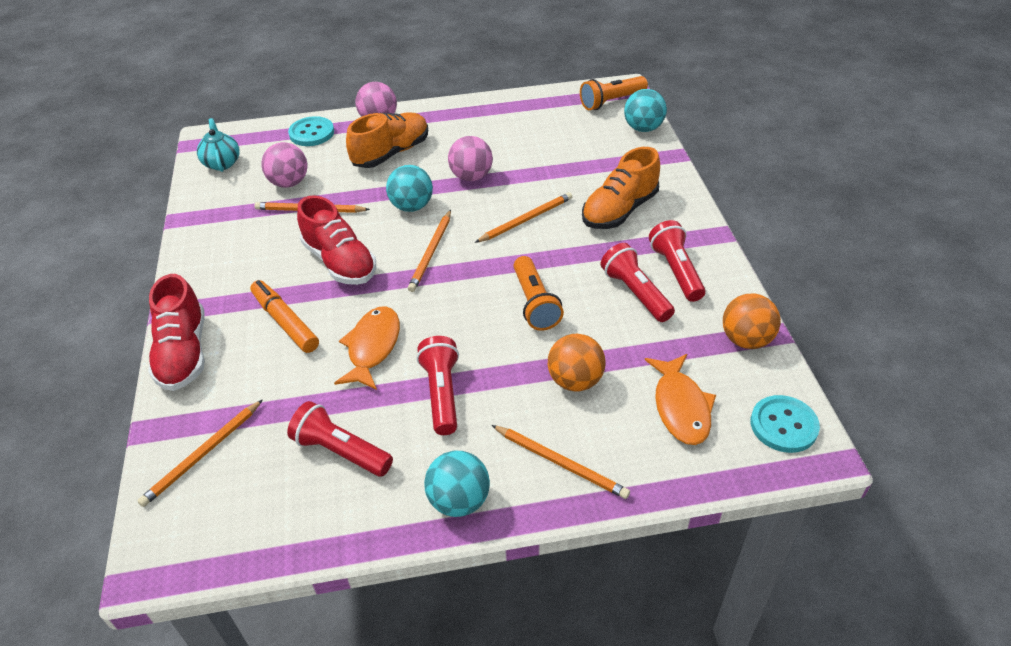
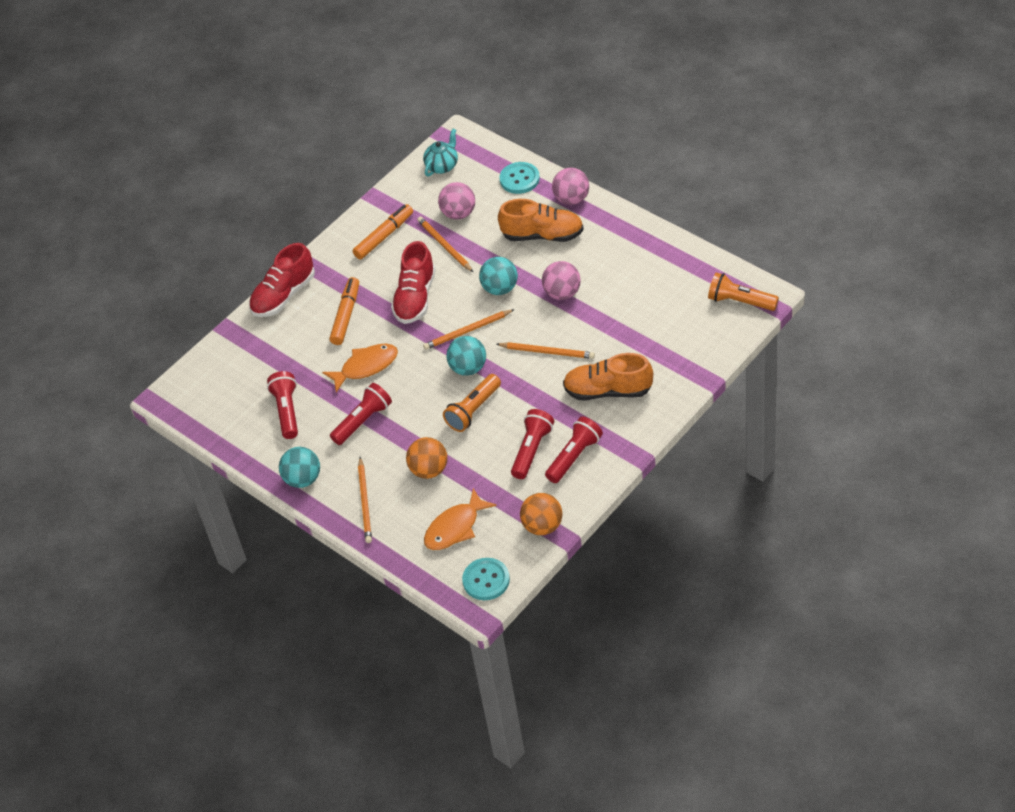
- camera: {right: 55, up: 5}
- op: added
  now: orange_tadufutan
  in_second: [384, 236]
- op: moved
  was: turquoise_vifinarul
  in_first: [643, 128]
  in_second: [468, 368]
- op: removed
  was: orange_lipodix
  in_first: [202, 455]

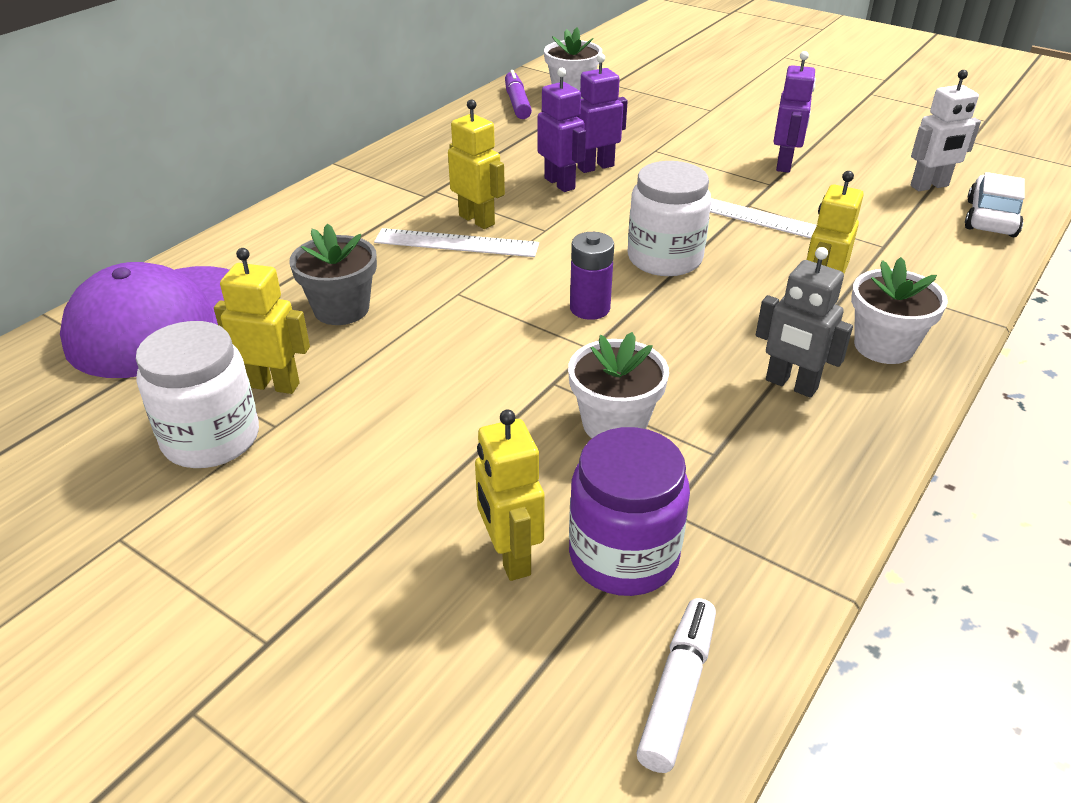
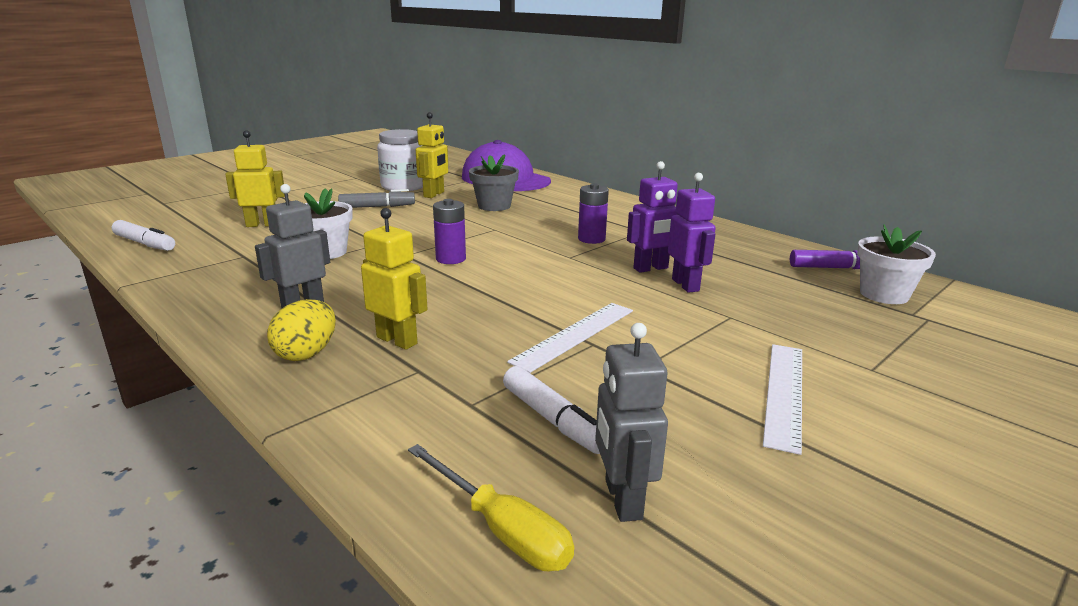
- camera: {right: 100, up: -15}
- op: replaced
  was: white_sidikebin
  now: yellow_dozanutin
  in_first: [883, 346]
  in_second: [306, 353]
- op: added
  now: grey_tadufutan
  in_second: [377, 207]
- op: replaced
  was: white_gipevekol
  now: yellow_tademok
  in_first: [991, 218]
  in_second: [501, 529]
- op: added
  now: white_tadufutan
  in_second: [553, 420]
- op: replaced
  was: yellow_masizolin
  now: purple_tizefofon
  in_first: [477, 220]
  in_second: [591, 239]
- op: recoloured
  was: white_masizolin
  now: grey_masizolin
  in_first: [929, 186]
  in_second: [622, 499]
- op: moved
  was: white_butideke
  in_first: [456, 243]
  in_second: [785, 393]
- op: removed
  was: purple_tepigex
  in_first: [623, 556]
- op: removed
  was: white_tepigex
  in_first: [664, 258]
- op: removed
  was: purple_masizolin
  in_first: [784, 164]

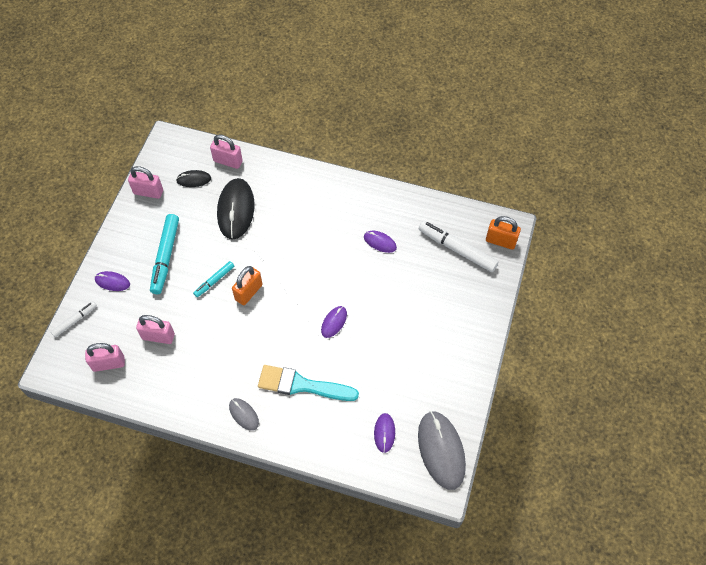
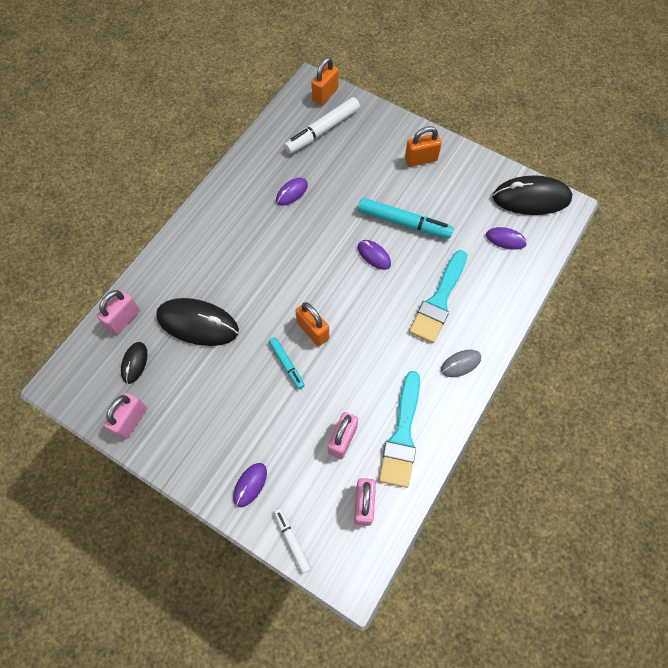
- camera: {right: -75, up: 5}
- op: moved
  was: turquoise_tadufutan
  in_first: [166, 256]
  in_second: [403, 222]
- op: added
  now: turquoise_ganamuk
  in_second: [402, 435]
- op: added
  now: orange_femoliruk
  in_second: [421, 159]
- op: recoloured
  was: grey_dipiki
  now: black_dipiki
  in_first: [441, 450]
  in_second: [531, 198]

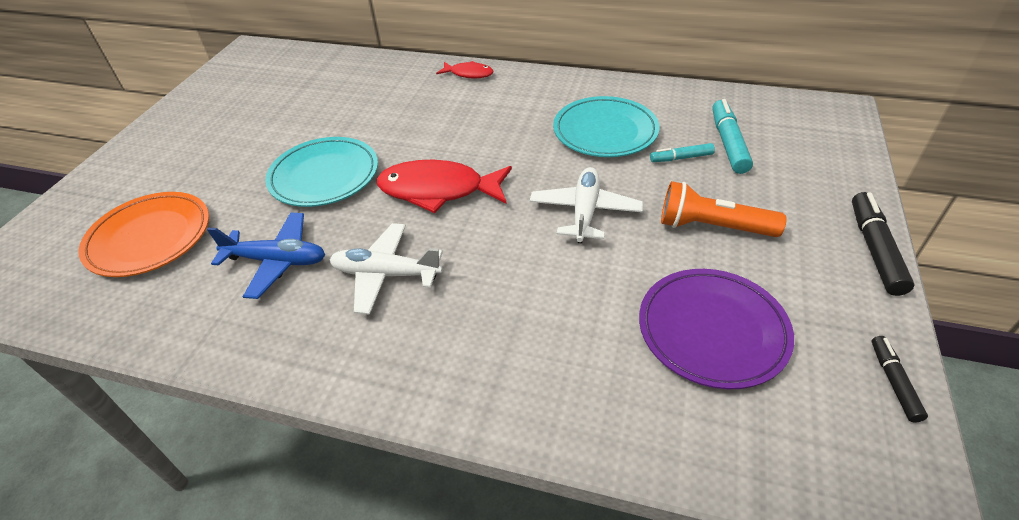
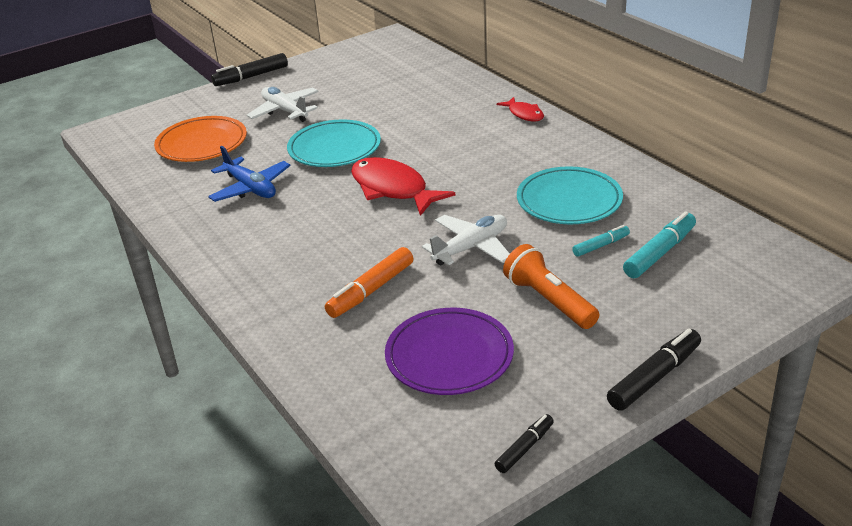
- camera: {right: 40, up: -10}
- op: added
  now: black_tadufutan
  in_second: [251, 77]
- op: moved
  was: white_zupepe
  in_first: [386, 274]
  in_second: [285, 111]
- op: added
  now: orange_tadufutan
  in_second: [371, 290]
- op: turned
  was: turquoise_tadufutan
  in_first: [681, 158]
  in_second: [601, 246]
  clockwise: 120

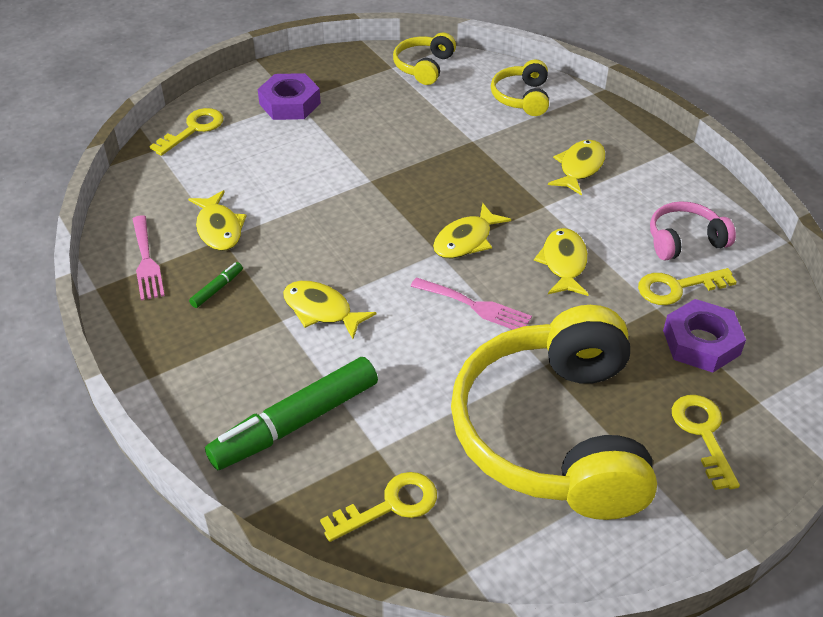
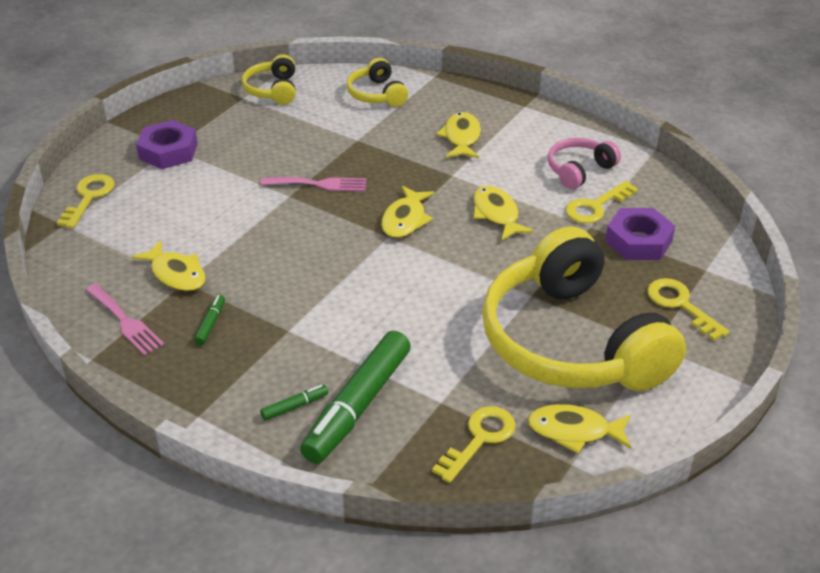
- camera: {right: -25, up: -5}
- op: added
  now: green_tadufutan
  in_second: [294, 406]
- op: moved
  was: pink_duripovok
  in_first: [475, 306]
  in_second: [319, 184]
- op: moved
  was: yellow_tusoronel
  in_first: [321, 310]
  in_second: [574, 431]

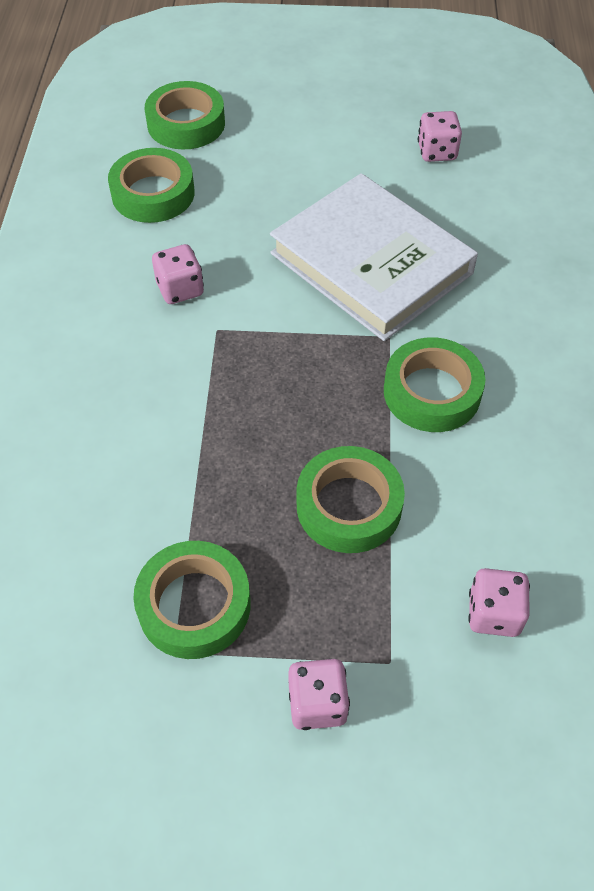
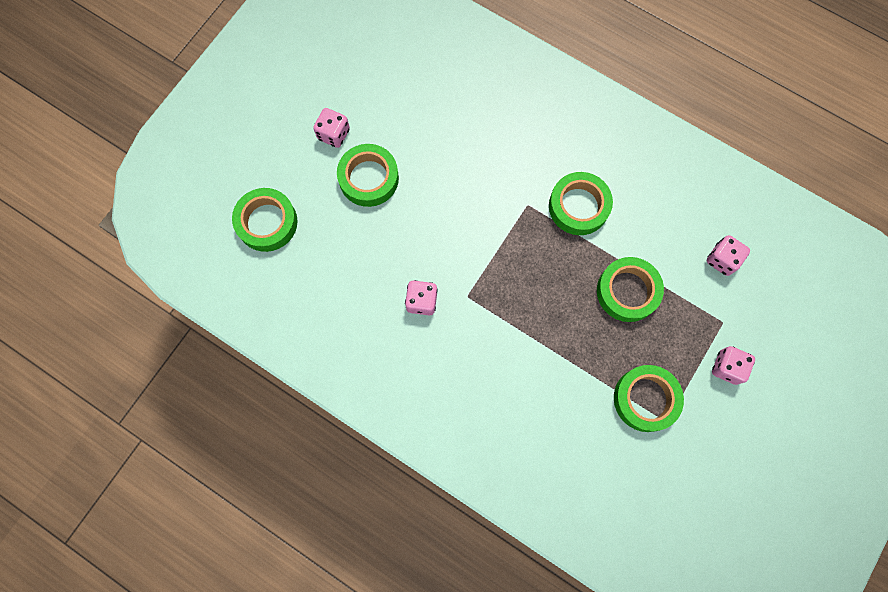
- camera: {right: -60, up: 20}
- op: moved
  was: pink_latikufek
  in_first: [437, 152]
  in_second: [333, 134]
- op: moved
  was: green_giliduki
  in_first: [153, 193]
  in_second: [369, 178]
- op: removed
  was: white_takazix
  in_first: [371, 263]

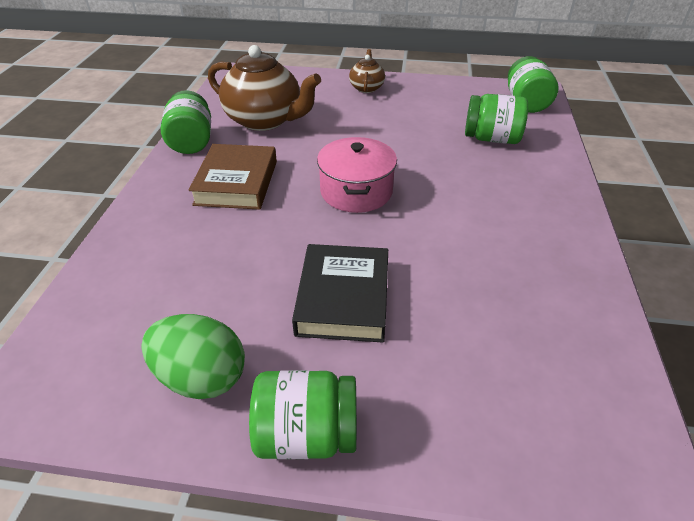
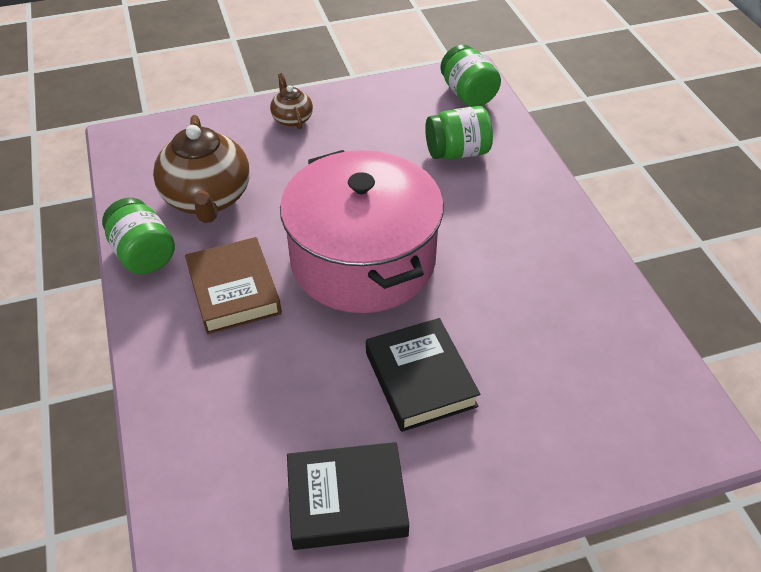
- camera: {right: -25, up: 5}
- op: turned
  was: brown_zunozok
  in_first: [265, 120]
  in_second: [207, 199]
  clockwise: 75
- op: resized
  was: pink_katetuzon
  in_first: [356, 191]
  in_second: [363, 260]
  ratio: 1.88
- op: replaced
  was: green_dozanutin
  now: black_takazix
  in_first: [201, 377]
  in_second: [347, 500]
- op: removed
  was: green_tepigex
  in_first: [306, 434]

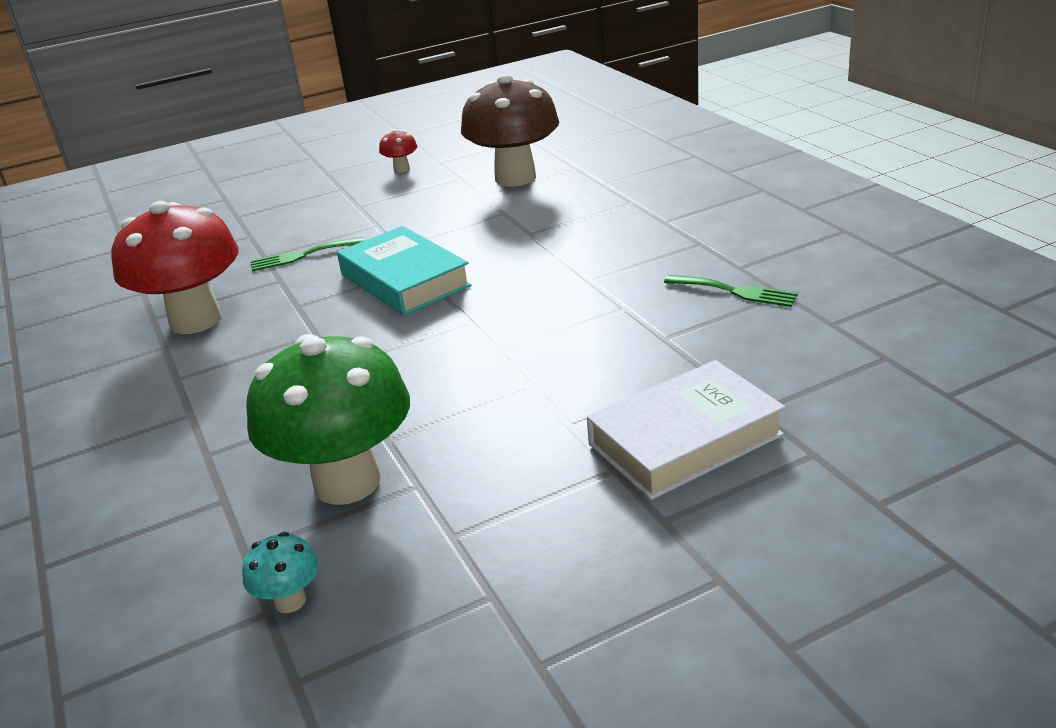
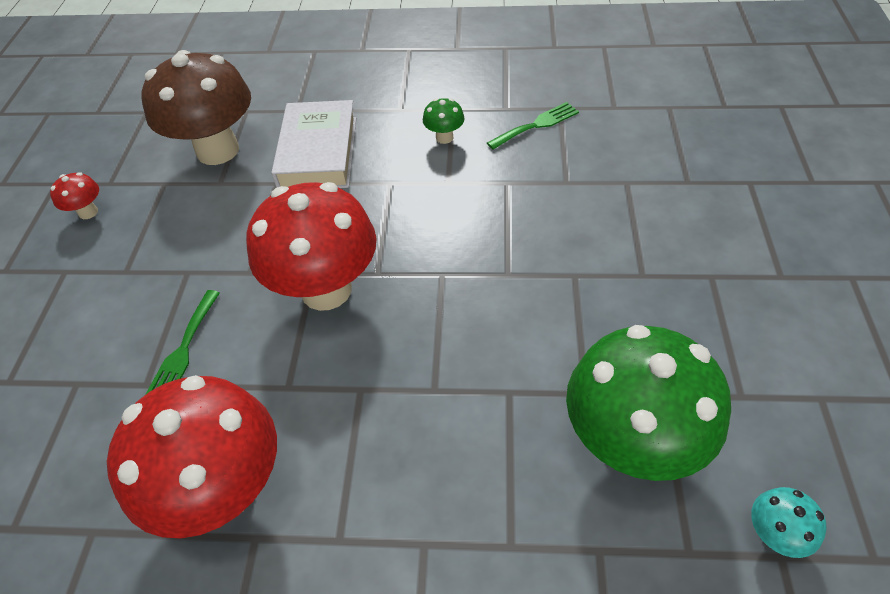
- camera: {right: -60, up: 20}
- op: replaced
  was: turquoise_takazix
  now: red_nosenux
  in_first: [405, 280]
  in_second: [326, 290]
- op: moved
  was: white_takazix
  in_first: [685, 440]
  in_second: [318, 153]
- op: added
  now: green_nosenux
  in_second: [444, 137]

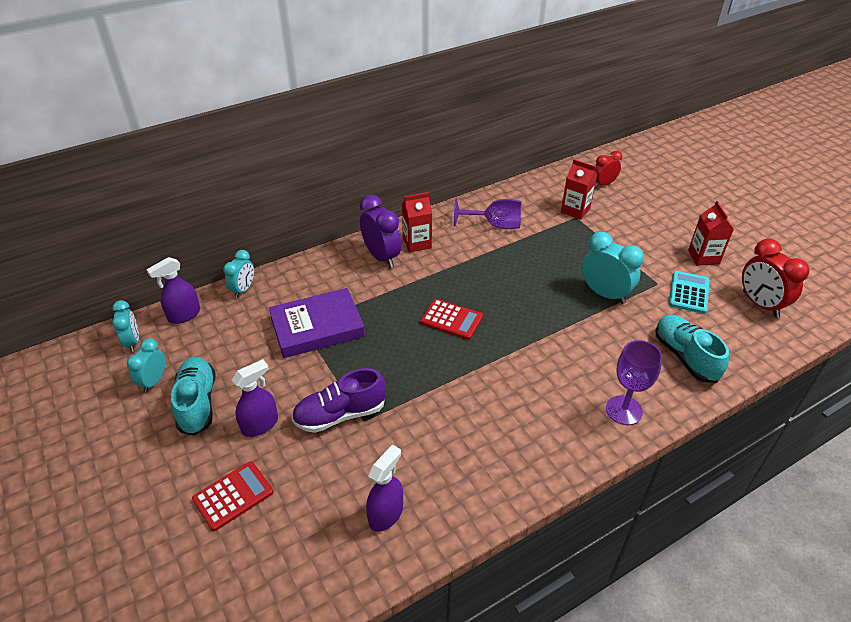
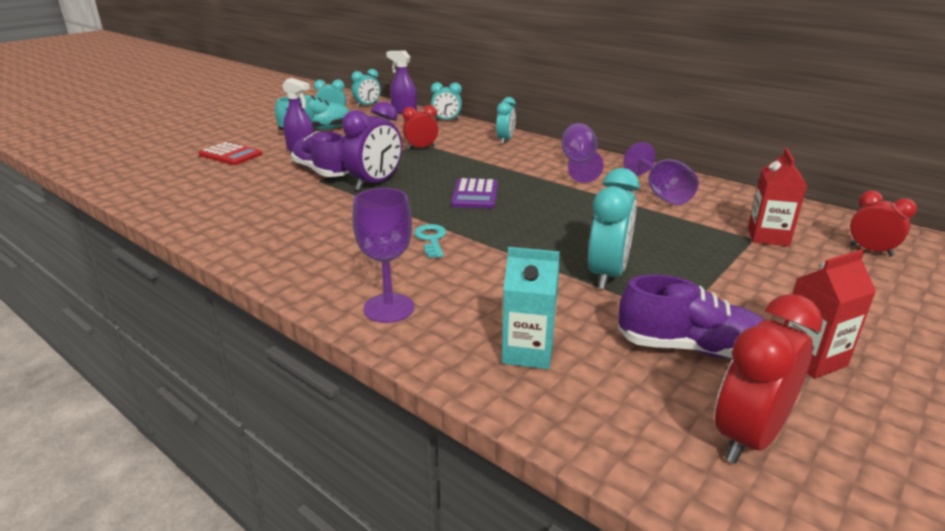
- camera: {right: 70, up: -15}
- op: moved
  was: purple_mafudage
  in_first: [381, 257]
  in_second: [375, 183]
- op: replaced
  was: purple_takazix
  now: red_mafudage
  in_first: [317, 327]
  in_second: [421, 148]
- op: added
  now: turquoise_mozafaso
  in_second: [431, 239]
- op: recoloured
  was: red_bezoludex
  now: purple_bezoludex
  in_first: [451, 320]
  in_second: [475, 194]
- op: added
  now: turquoise_mafudage
  in_second: [505, 140]
- op: replaced
  was: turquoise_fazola
  now: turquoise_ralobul
  in_first: [685, 356]
  in_second: [528, 352]
- op: replaced
  was: red_ralobul
  now: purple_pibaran
  in_first: [417, 243]
  in_second: [579, 164]
- op: replaced
  was: turquoise_bezoludex
  now: purple_fazola
  in_first: [689, 292]
  in_second: [690, 348]
- op: removed
  was: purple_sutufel
  in_first: [386, 514]

